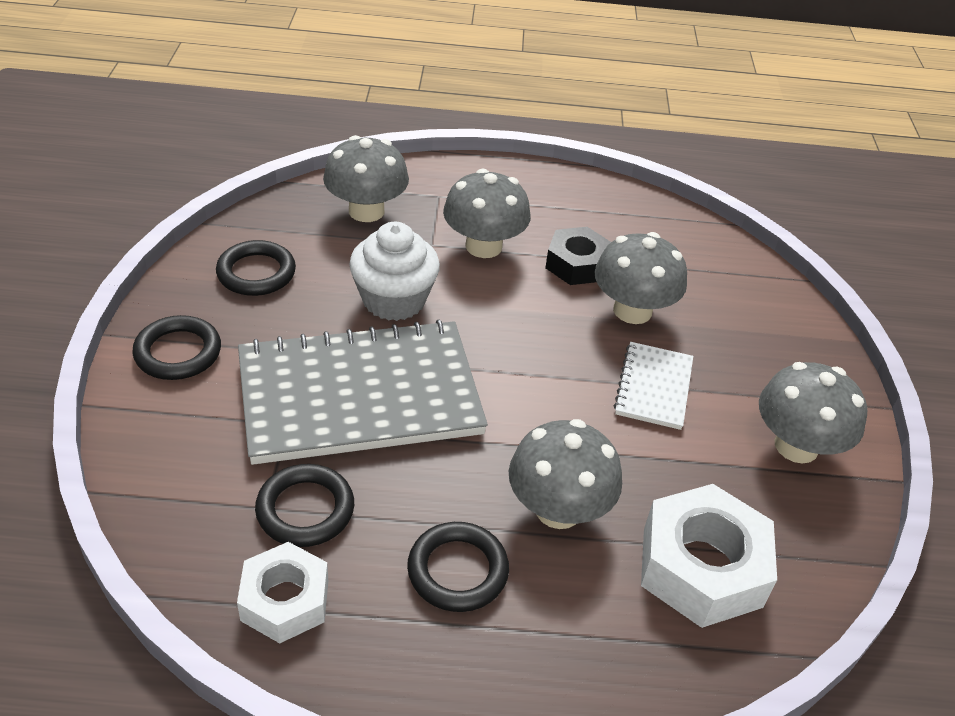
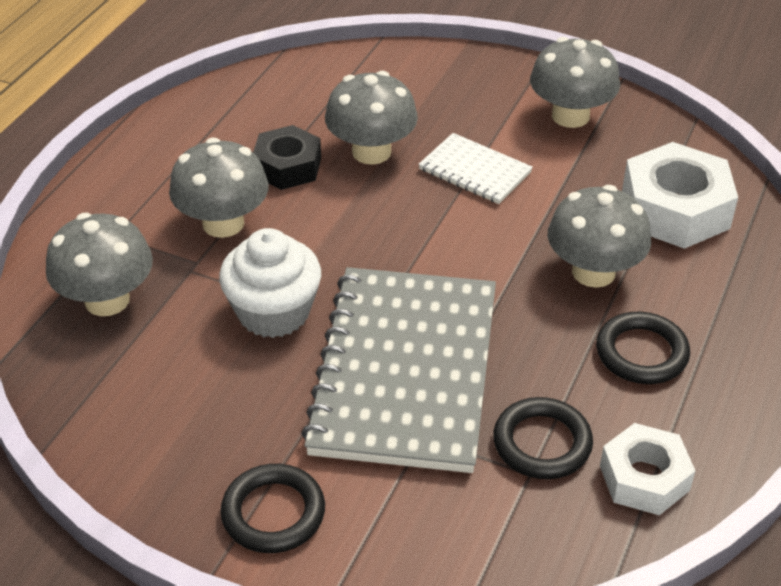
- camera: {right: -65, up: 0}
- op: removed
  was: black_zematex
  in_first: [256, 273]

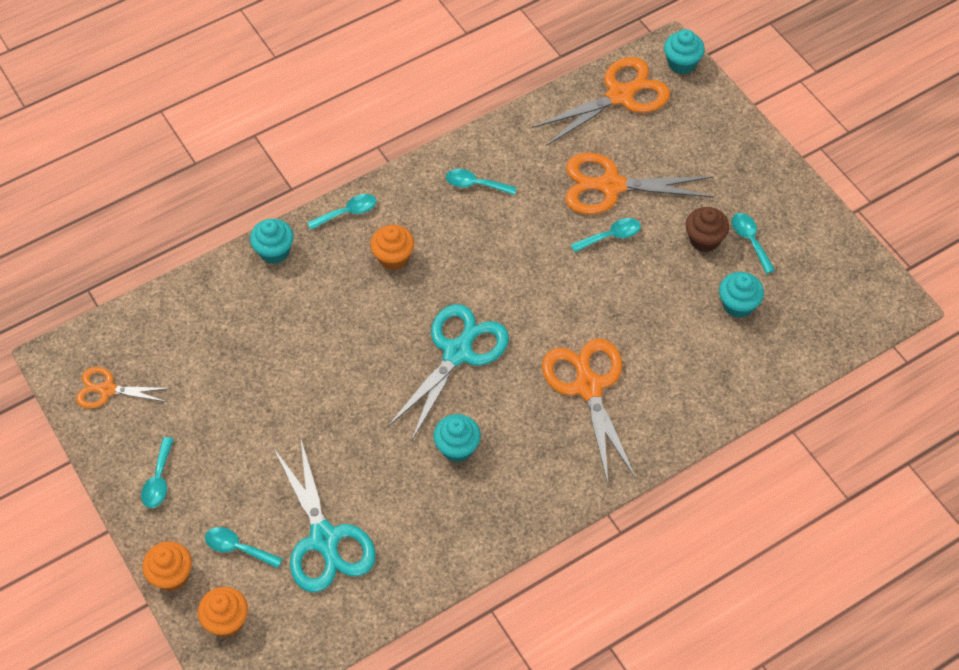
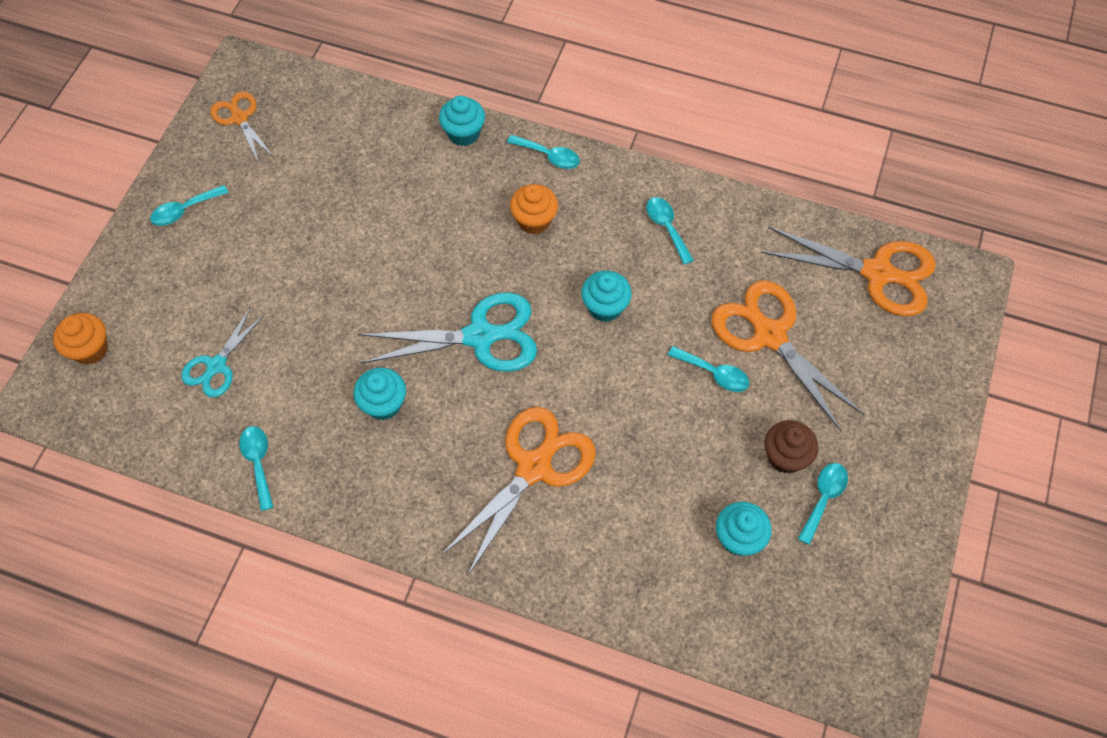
- camera: {right: 50, up: 5}
- op: resized
  was: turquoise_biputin
  in_first: [324, 539]
  in_second: [216, 365]
  ratio: 0.58
- op: moved
  was: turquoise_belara
  in_first: [237, 548]
  in_second: [258, 463]
- op: moved
  was: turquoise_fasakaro
  in_first: [682, 63]
  in_second: [605, 307]
- op: removed
  was: orange_fasakaro
  in_first: [172, 575]

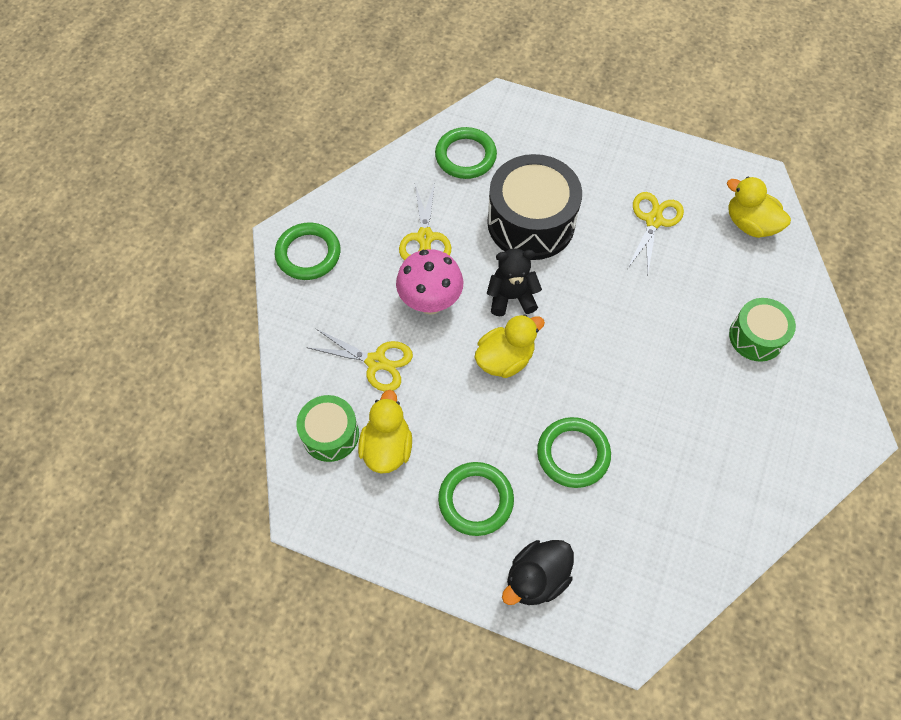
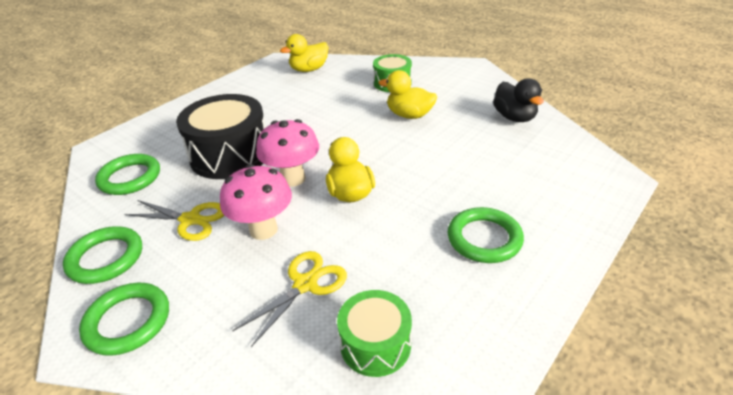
- camera: {right: -70, up: -25}
- op: moved
  was: green_zematex
  in_first: [573, 454]
  in_second: [106, 258]
- op: replaced
  was: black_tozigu
  now: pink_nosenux
  in_first: [511, 297]
  in_second: [293, 178]
- op: moved
  was: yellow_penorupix
  in_first: [387, 447]
  in_second: [409, 115]
- op: moved
  was: black_penorupix
  in_first: [536, 578]
  in_second: [514, 117]
- op: removed
  was: yellow_biputin
  in_first: [653, 220]

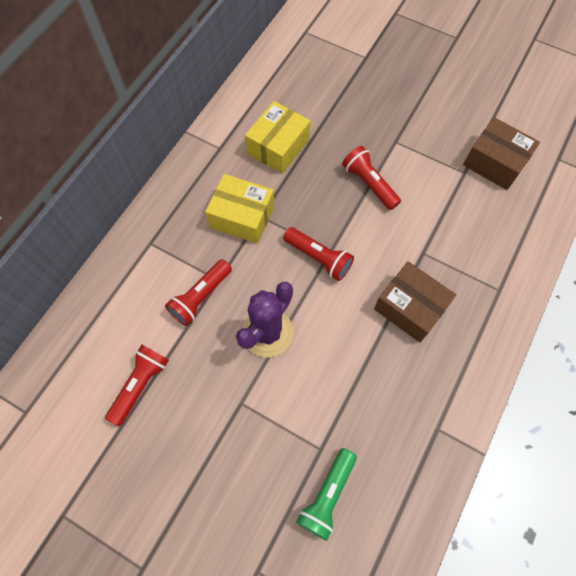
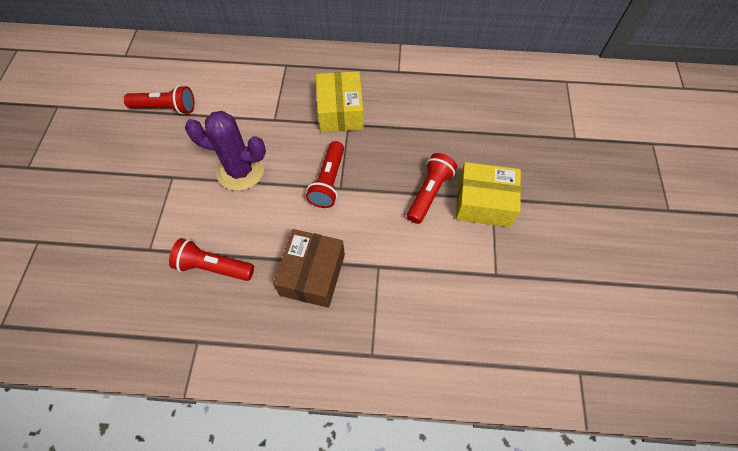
- camera: {right: 65, up: -5}
- op: moved
  was: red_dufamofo
  in_first: [201, 297]
  in_second: [213, 267]
- op: moved
  was: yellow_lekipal
  in_first: [278, 147]
  in_second: [484, 203]
- op: removed
  was: green_dufamofo
  in_first: [327, 495]
- op: removed
  was: brown_lekipal
  in_first: [494, 163]

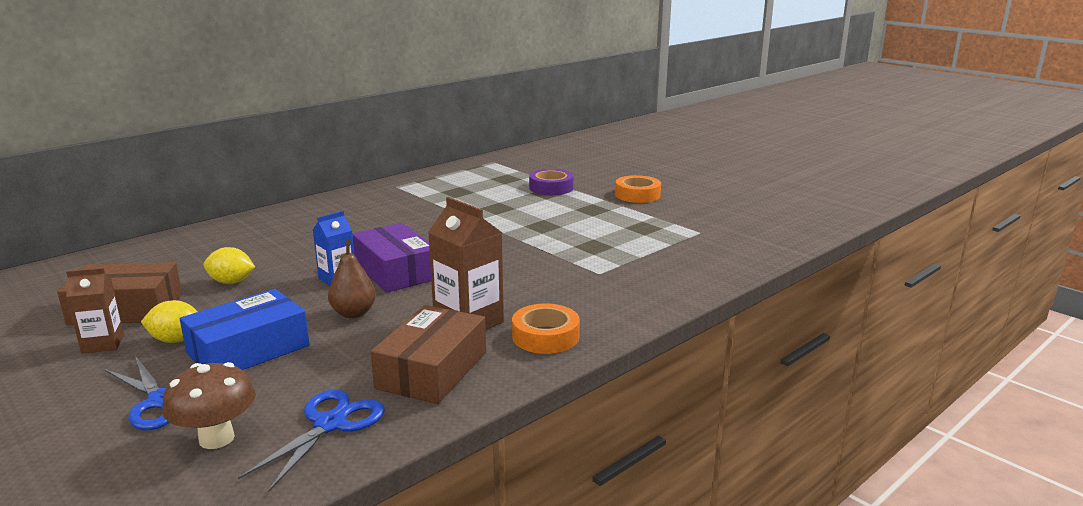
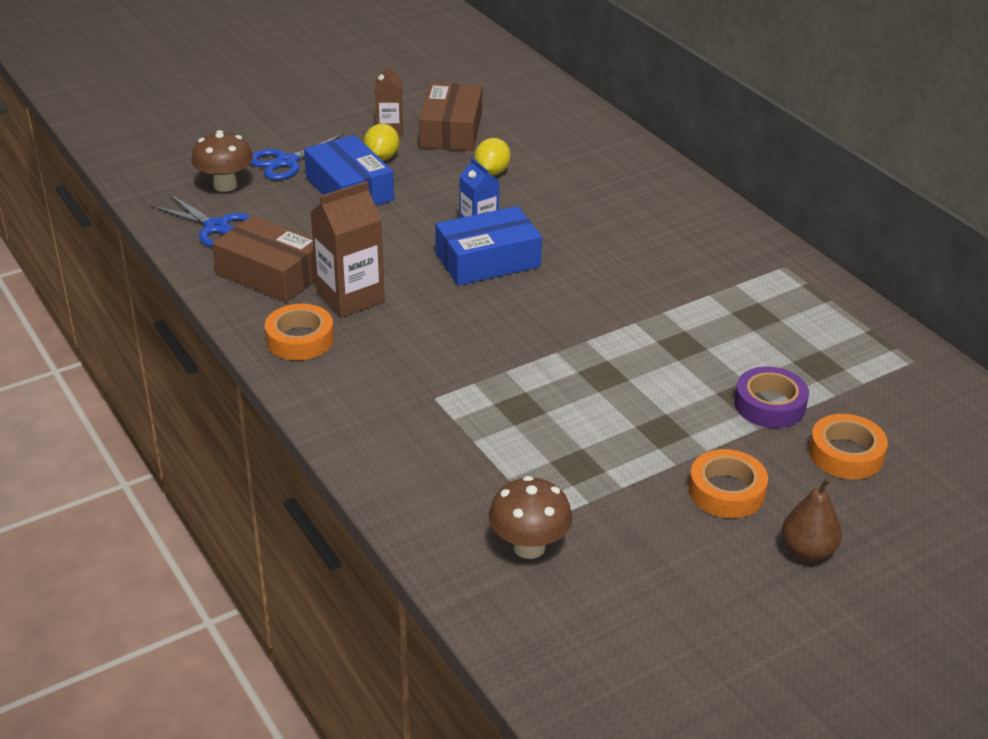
- camera: {right: 100, up: 15}
- op: recoloured
  was: purple_lekipal
  now: blue_lekipal
  in_first: [396, 271]
  in_second: [488, 260]
- op: added
  now: brown_nosenux
  in_second: [529, 547]
- op: moved
  was: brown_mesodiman
  in_first: [353, 313]
  in_second: [807, 551]
- op: added
  now: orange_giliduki
  in_second: [846, 454]

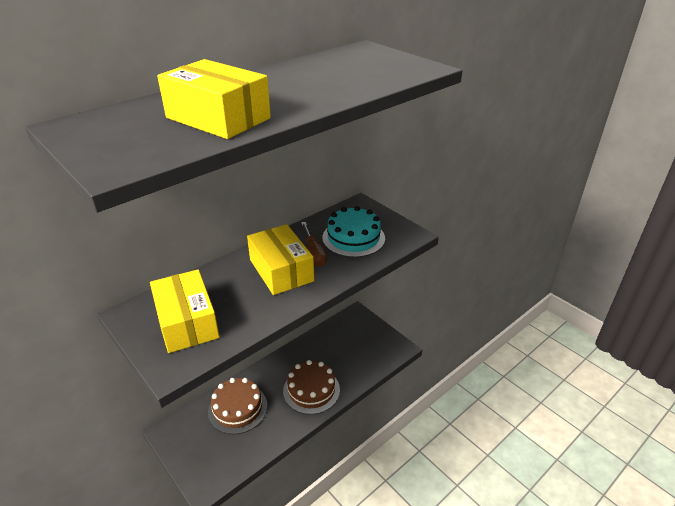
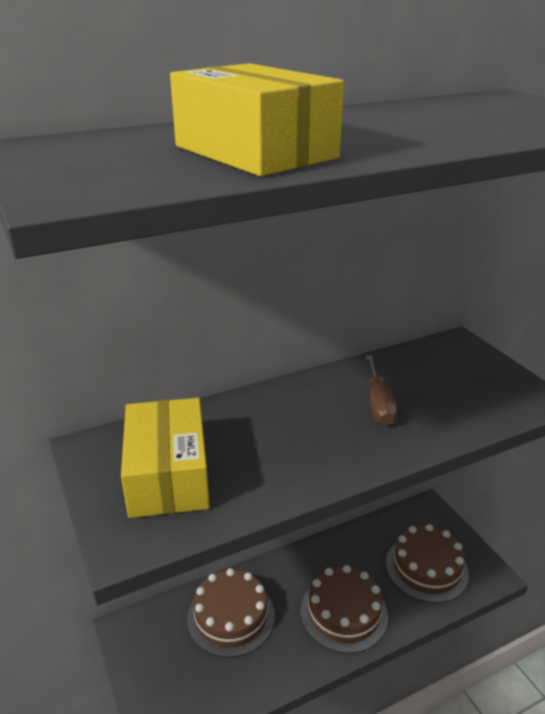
- camera: {right: 15, up: -5}
- op: added
  now: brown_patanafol
  in_second: [426, 568]
- op: removed
  was: yellow_lekipal
  in_first: [281, 270]
- op: removed
  was: turquoise_patanafol
  in_first: [353, 238]

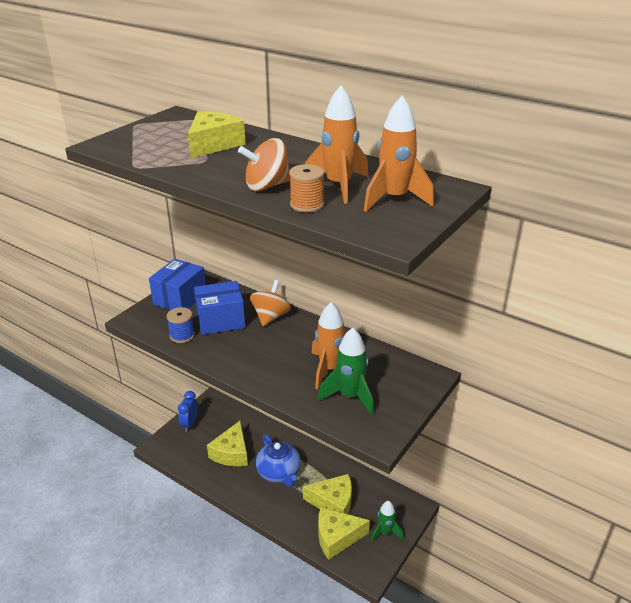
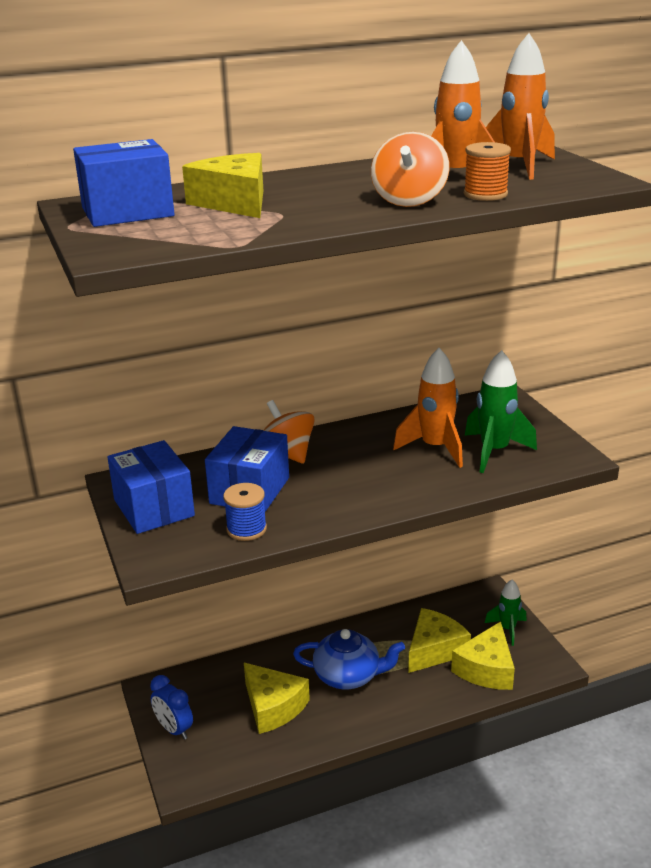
- camera: {right: -55, up: -5}
- op: added
  now: blue_lekipal
  in_second: [127, 212]

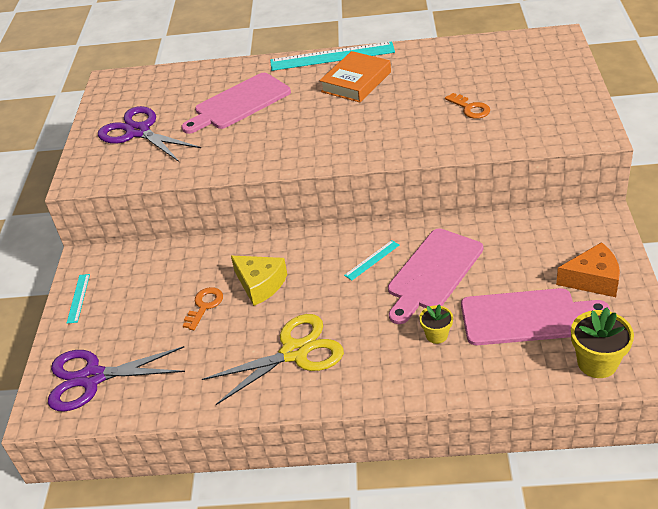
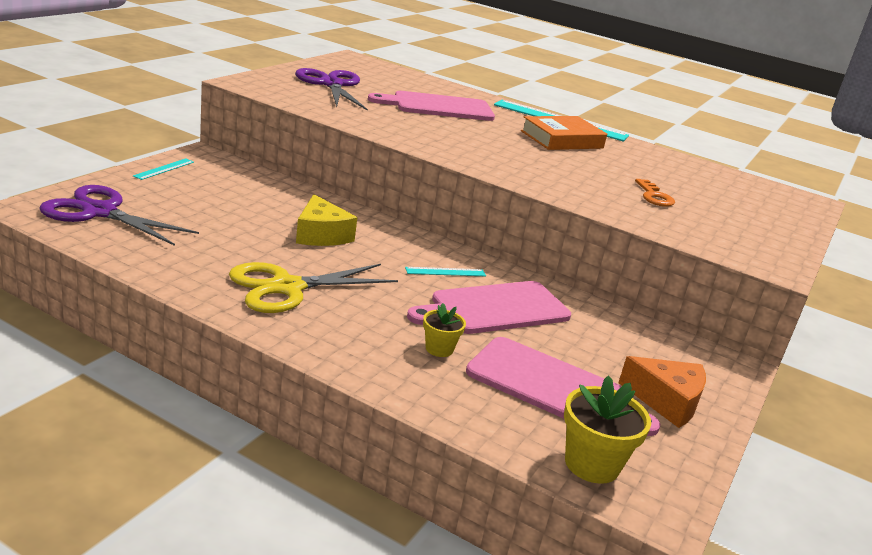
- camera: {right: 20, up: -15}
- op: turned
  was: yellow_biputin
  in_first: [295, 352]
  in_second: [287, 287]
  clockwise: 150
- op: removed
  was: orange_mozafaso
  in_first: [204, 306]

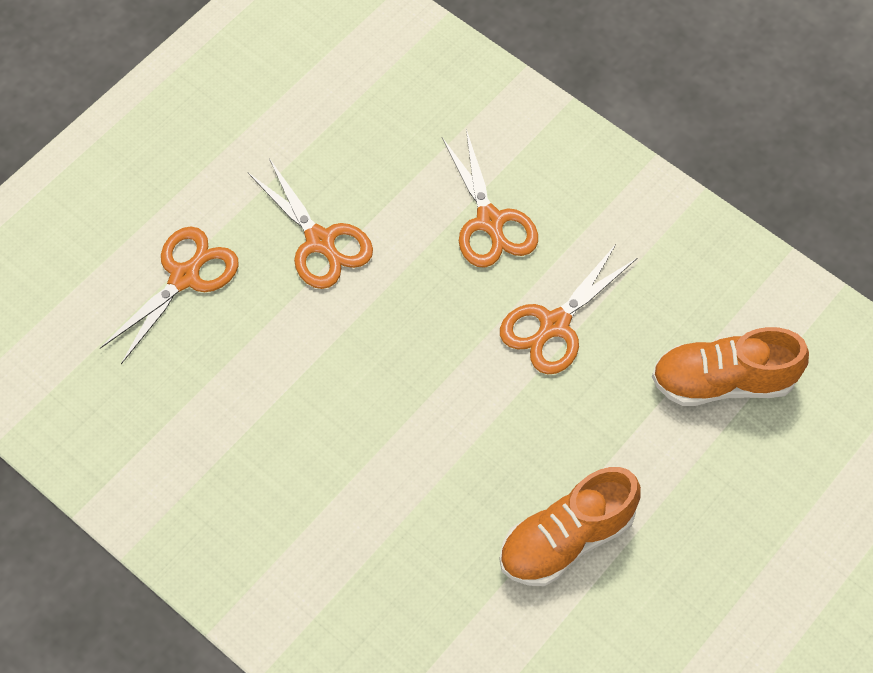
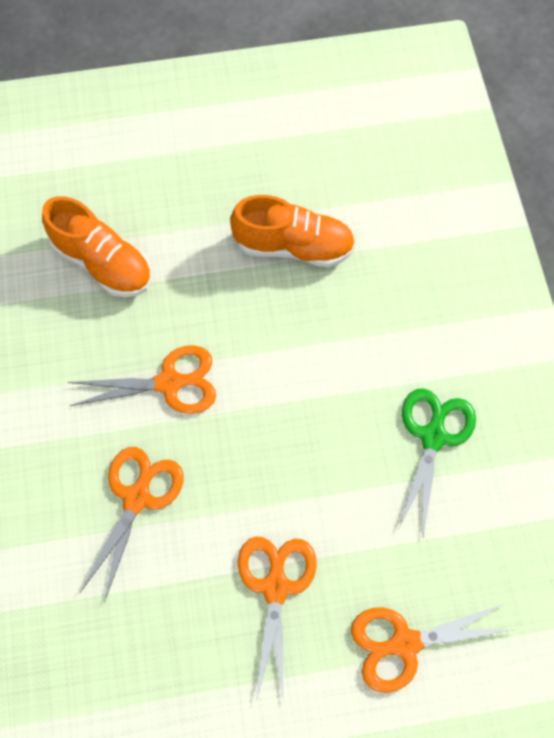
- camera: {right: -140, up: 5}
- op: added
  now: green_biputin
  in_second: [433, 436]

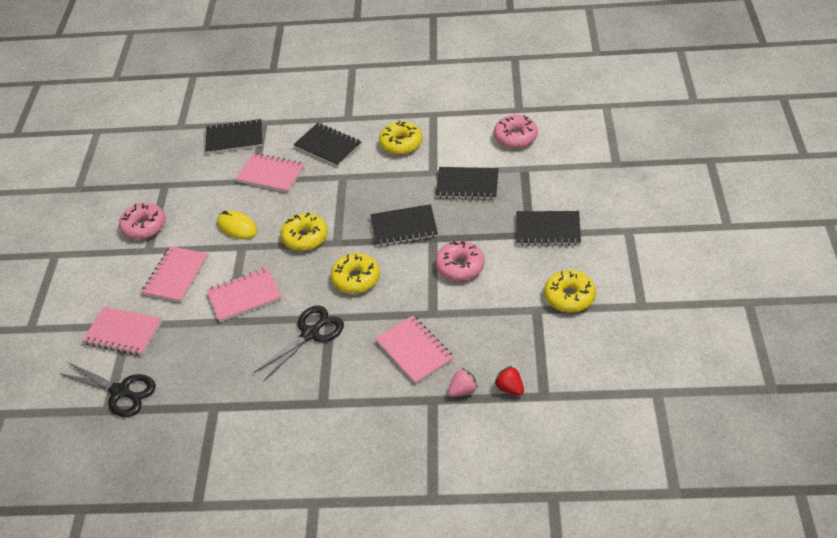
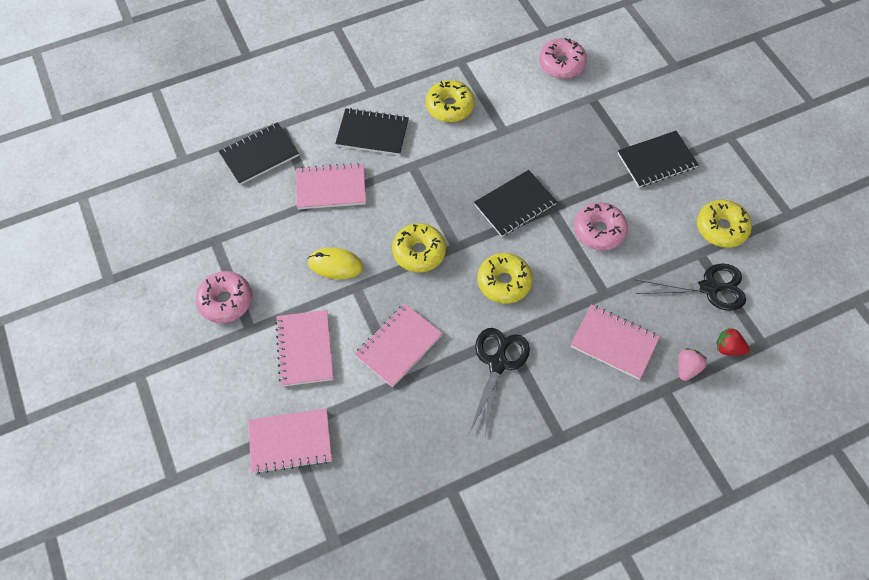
- camera: {right: -30, up: 15}
- op: moved
  was: black_biputin
  in_first: [120, 391]
  in_second: [708, 288]
- op: removed
  was: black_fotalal
  in_first: [467, 185]

